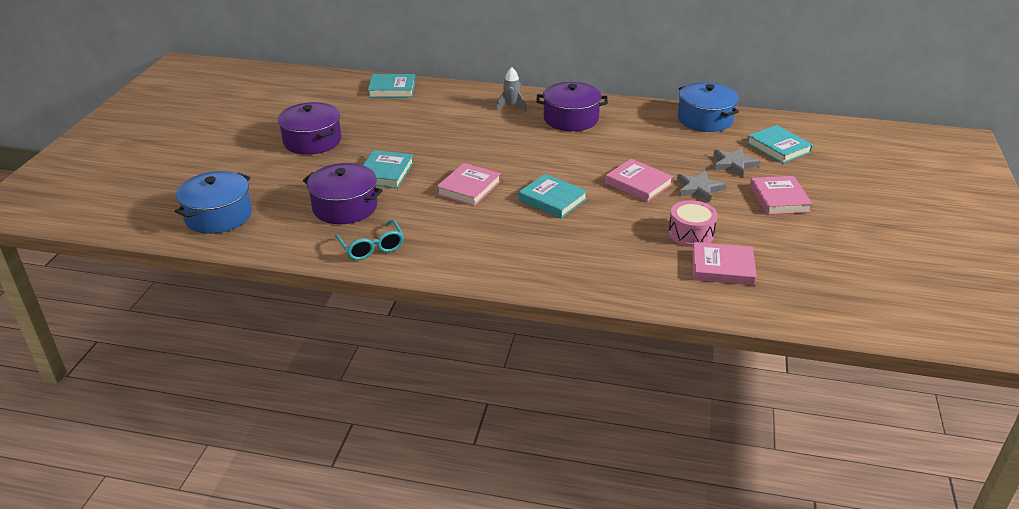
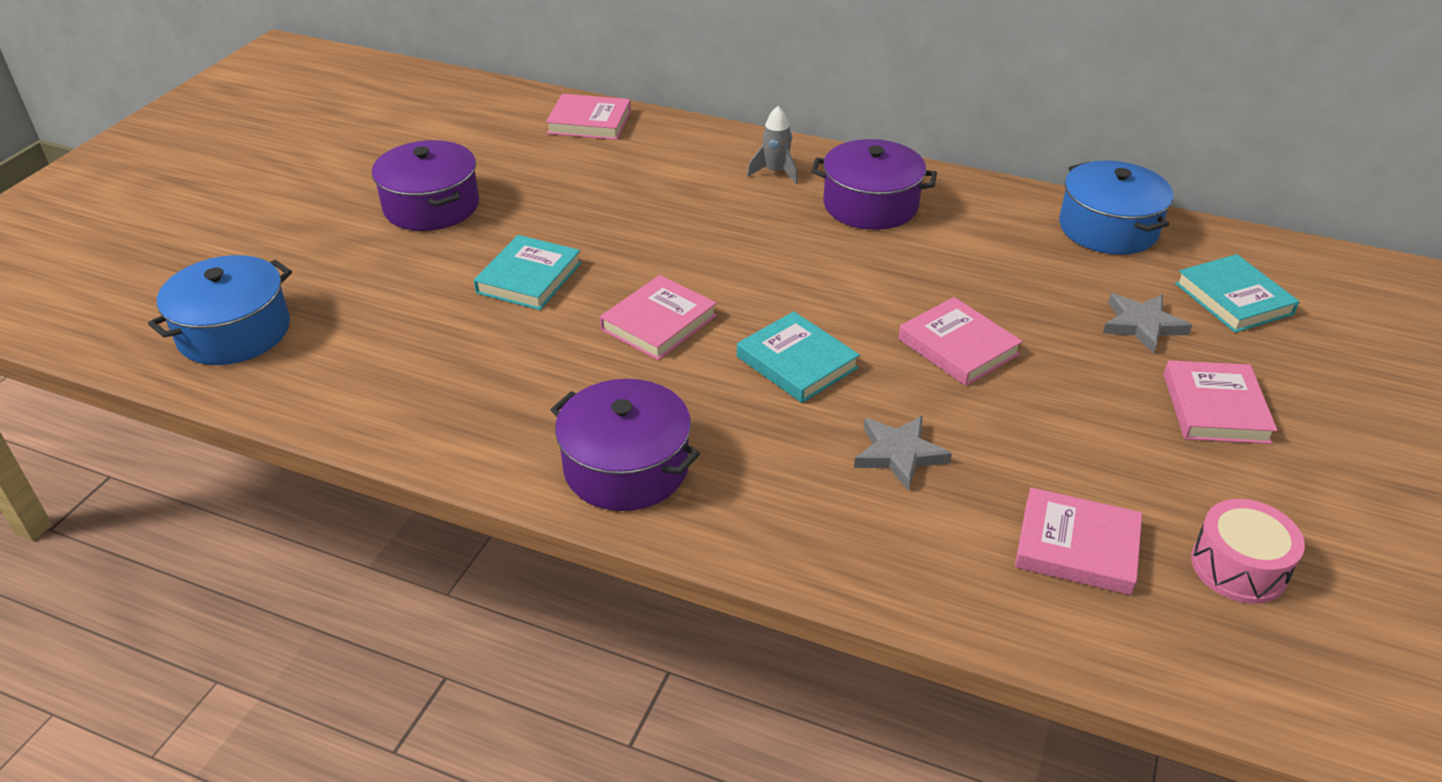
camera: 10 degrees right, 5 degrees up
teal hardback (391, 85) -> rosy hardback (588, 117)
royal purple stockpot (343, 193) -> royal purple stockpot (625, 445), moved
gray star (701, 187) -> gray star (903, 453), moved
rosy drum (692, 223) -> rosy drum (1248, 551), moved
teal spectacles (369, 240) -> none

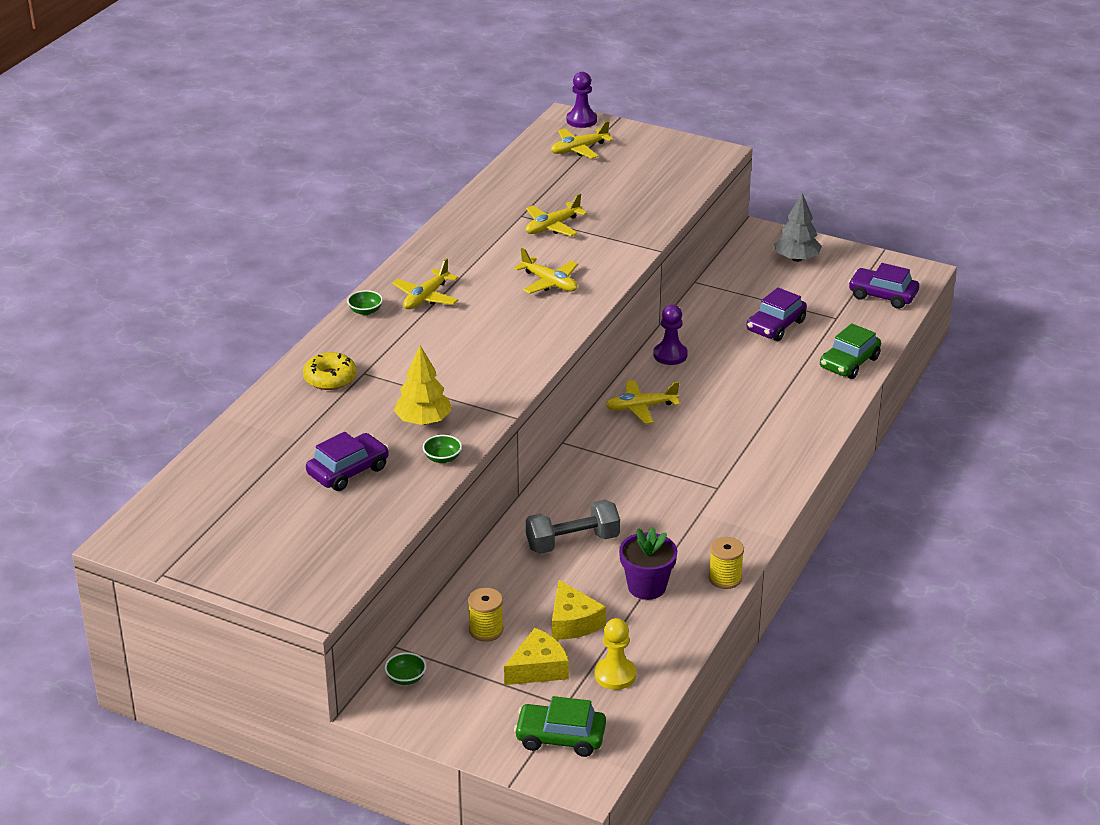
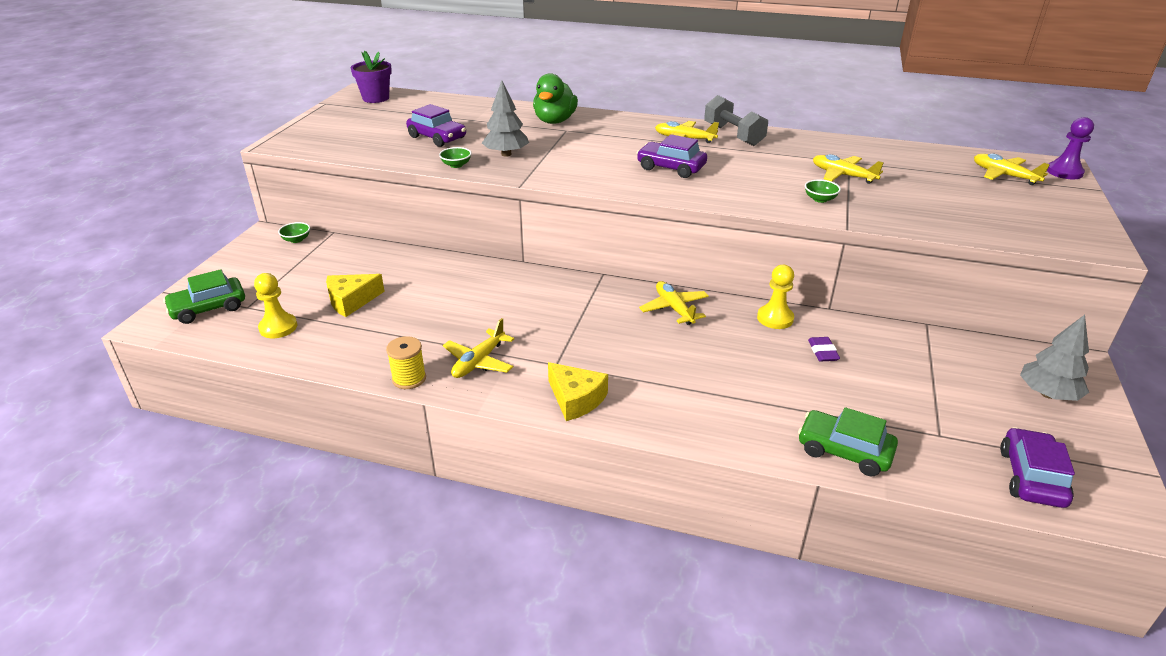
camera: 80 degrees right, 0 degrees up
bright yellow aeroplane (546, 271) -> bright yellow aeroplane (478, 348), moved
royal purple car (777, 314) -> royal purple car (672, 156), moved
emerald serving bowl (365, 302) -> emerald serving bowl (823, 191), moved
royal purple pawn (670, 335) -> bright yellow pawn (775, 297)
bright yellow toy tree (423, 385) -> gray toy tree (505, 118)
bright yellow glazed donut (330, 371) -> emerald rubber duck (555, 98)
gray free weight (573, 527) -> gray free weight (736, 120), moved
royal purple flower pot (648, 563) -> royal purple flower pot (371, 77), moved
bright yellow spool (485, 615) -> none
bright yellow cheese (536, 656) -> bright yellow cheese (578, 391), moved
emerald car (560, 726) -> emerald car (204, 296), 120 degrees counterclockwise
none -> royal purple gum eraser (824, 349)

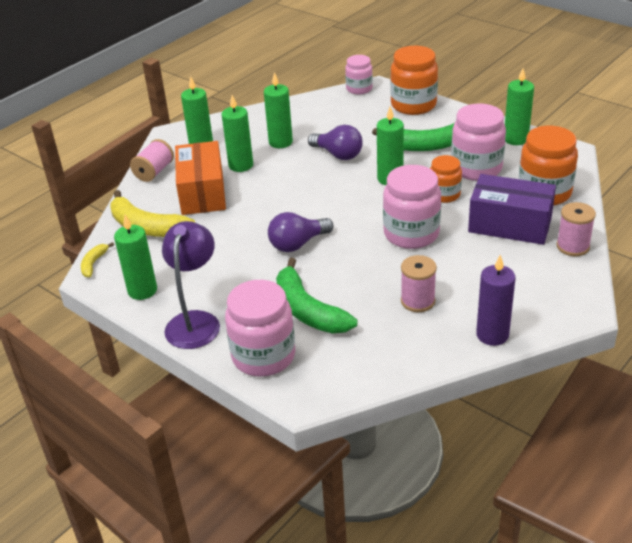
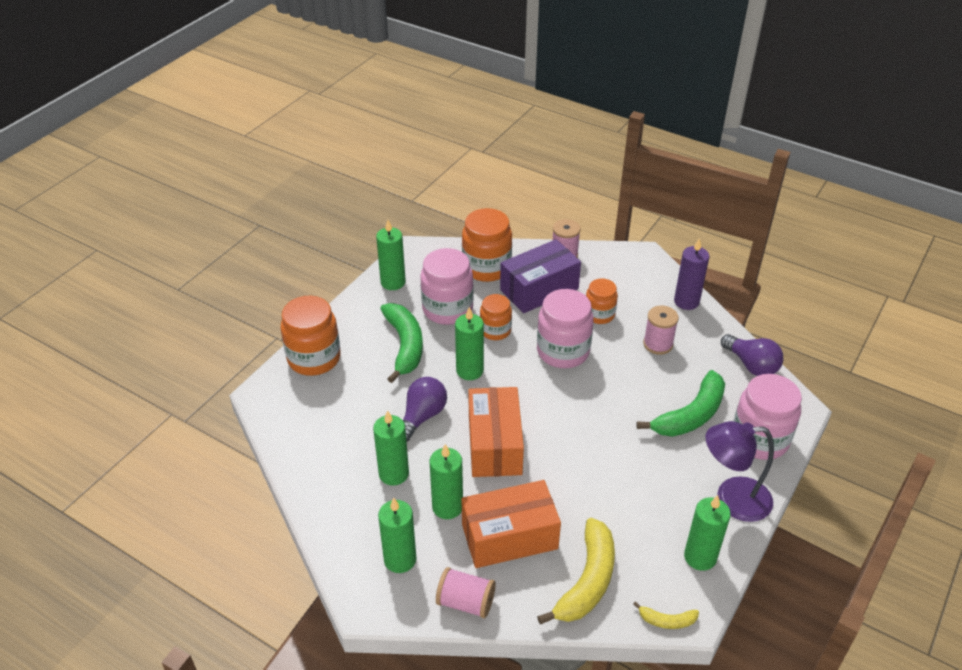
camera: 100 degrees left, 5 degrees up
rosy jam jar (359, 75) -> none
royal purple package (512, 209) -> royal purple package (540, 276), 45 degrees clockwise
royal purple lightbulb (301, 232) -> royal purple lightbulb (752, 355), moved
none -> orange-coloured jam jar (602, 301)
none -> orange-coloured package (496, 432)

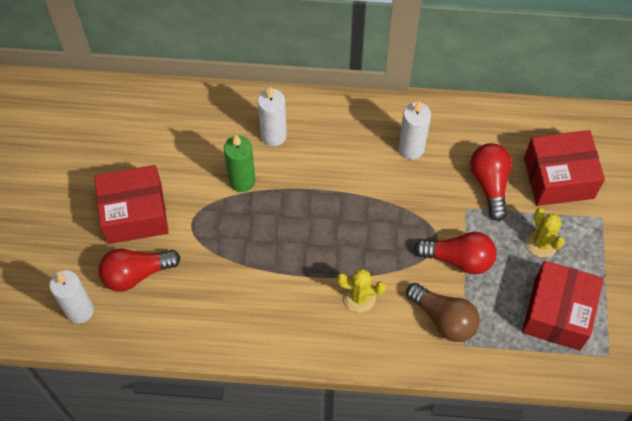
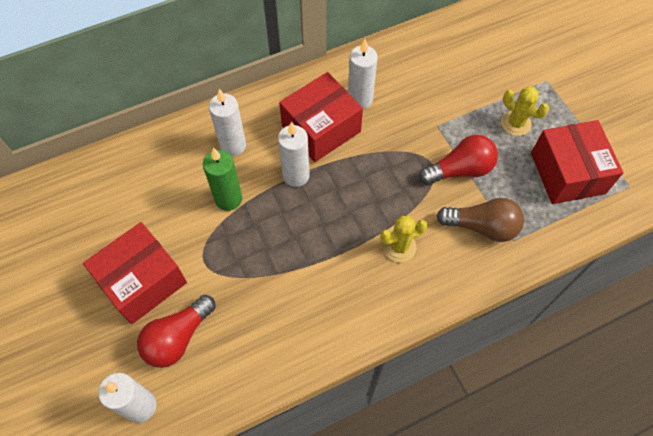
camera: 30 degrees left, 0 degrees up
scarlet package (564, 168) -> scarlet package (321, 117), moved
scarlet lightbulb (491, 182) -> none
none -> pure white candle (294, 154)

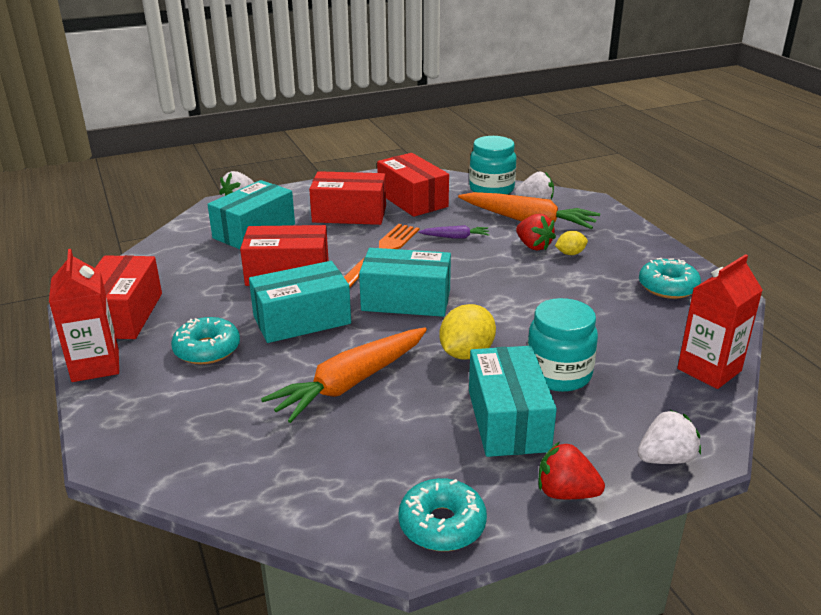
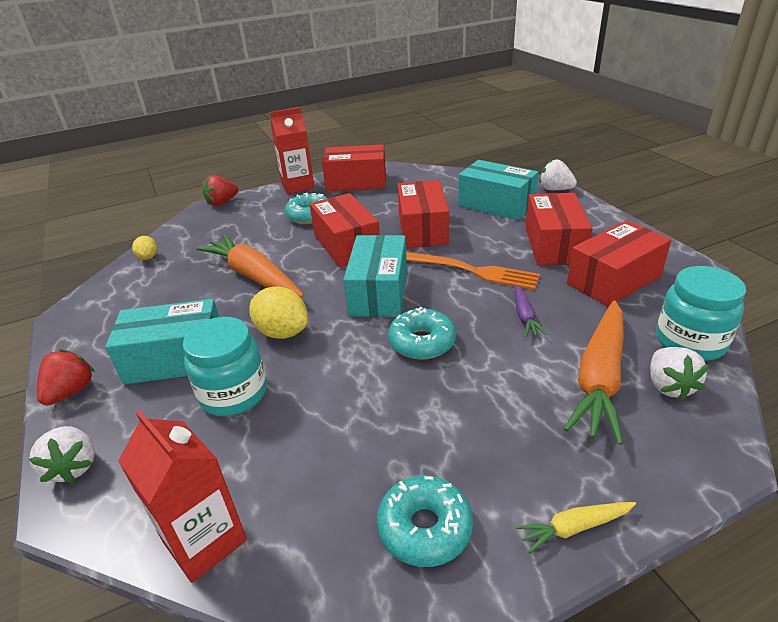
camera: 90 degrees right, 5 degrees up
scarlet toy strawberry (536, 232) -> scarlet toy strawberry (220, 190), moved
bright yellow toy lemon (571, 243) -> bright yellow toy lemon (144, 248), moved
teal package (300, 302) -> scarlet package (345, 230)
teal glazed donut (442, 514) -> teal glazed donut (422, 333), moved
none -> bright yellow carrot (575, 528)

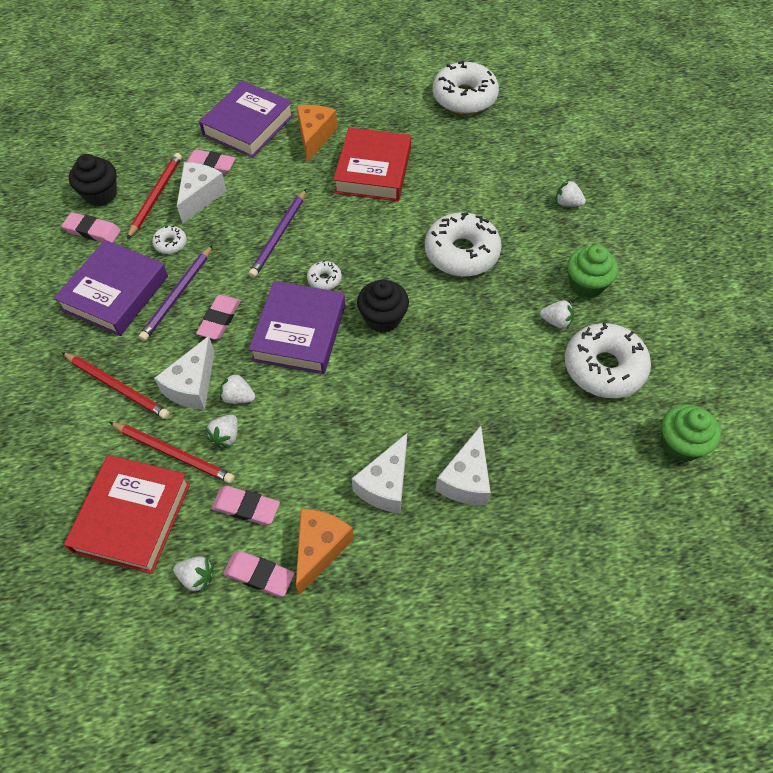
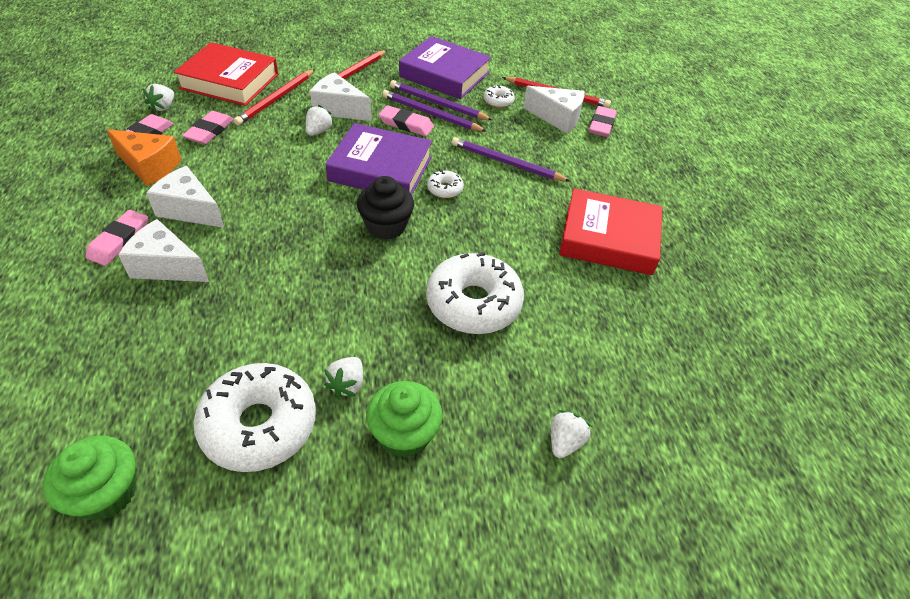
camera: 90 degrees right, 10 degrees down
pure white glazed donut (466, 87) -> none
royal purple hardback (246, 119) -> none
orange-coloured cheese (317, 133) -> none
black cupcake (93, 180) -> none
rosy gum eraser (91, 227) -> rosy gum eraser (117, 238), moved
pure white toy strawberry (221, 431) -> none
none -> royal purple lead pencil (434, 111)

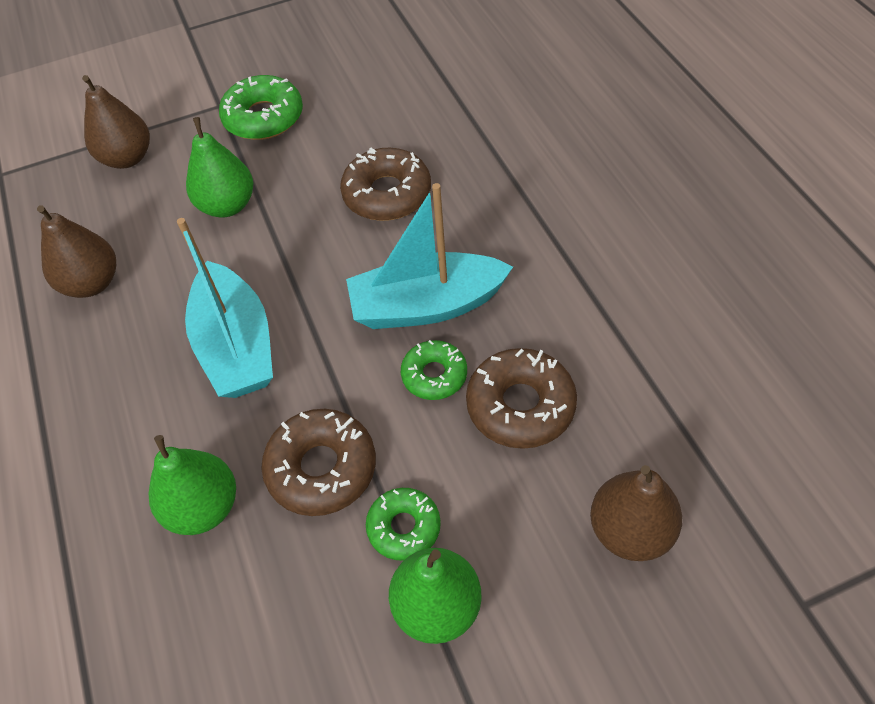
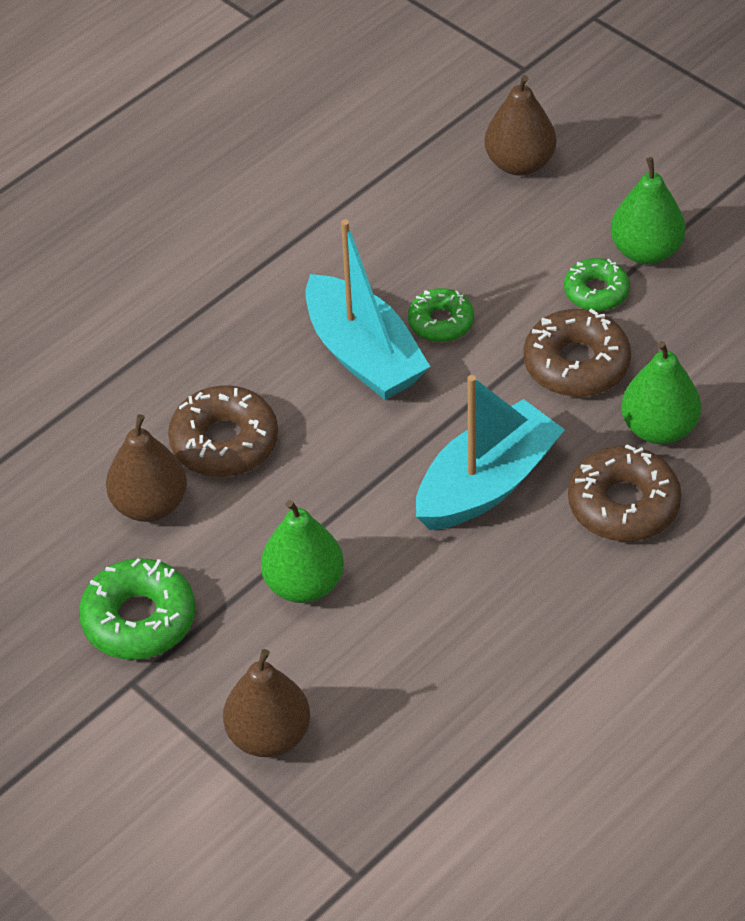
camera: 115 degrees left, 5 degrees down
brown pear (76, 251) -> brown pear (146, 468), moved
brown glazed donut (521, 398) -> brown glazed donut (624, 493), moved

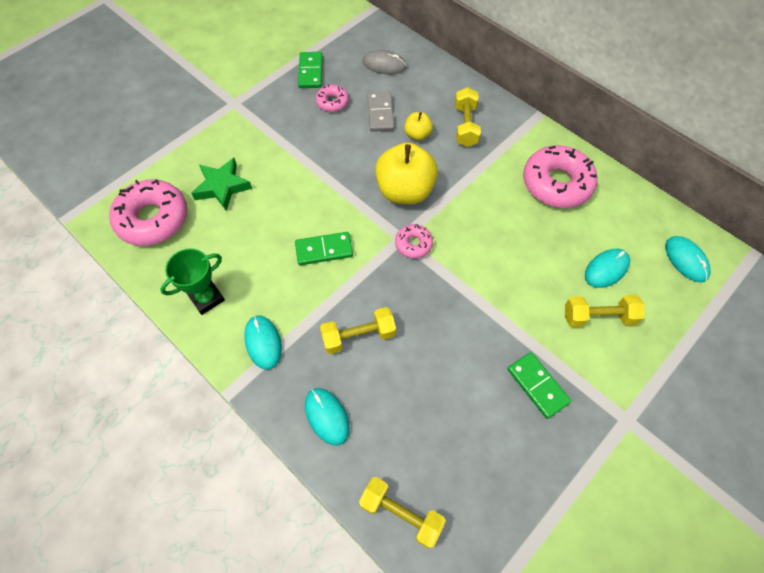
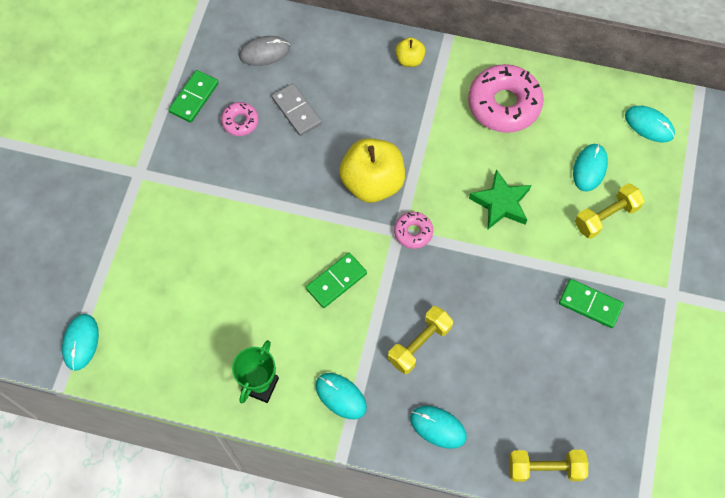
camera: 30 degrees left, 5 degrees up
emerald domino (310, 70) -> emerald domino (194, 96), 60 degrees clockwise
bright yellow free weight (468, 117) -> none
bright yellow apple (418, 126) -> bright yellow apple (410, 52), moved
emerald star (221, 184) -> emerald star (500, 199), moved
rosy glazed donut (148, 212) -> none
none -> teal PC mouse (80, 342)

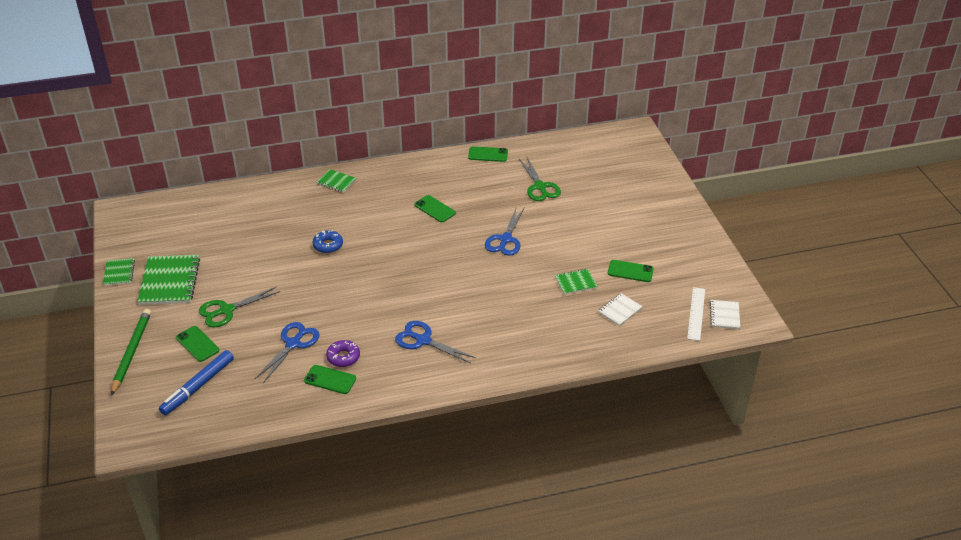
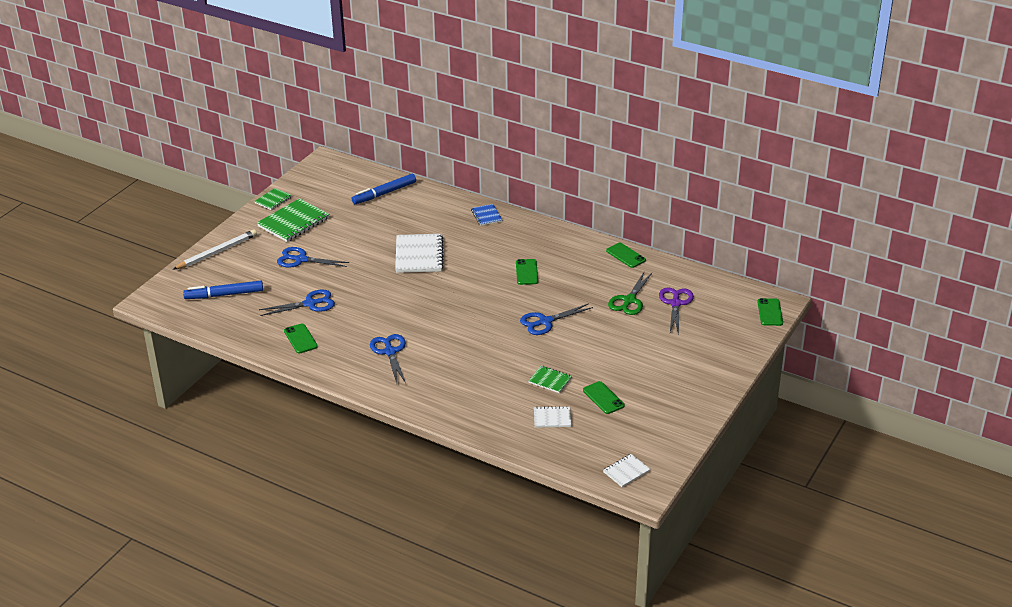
camera: 45 degrees right, 5 degrees down
emerald exercise book (336, 181) -> royal blue exercise book (486, 215)
royal blue glazed donut (328, 241) -> pure white exercise book (419, 253)
emerald scissors (239, 307) -> royal blue scissors (313, 257)
pure white measuring stick (696, 314) -> none
emerald lead pencil (131, 352) -> pure white lead pencil (215, 249)
emerald phone (197, 344) -> emerald phone (770, 312), moved
royal purple glazed donut (343, 353) -> none
none -> royal blue marker pen (384, 189)
none -> royal purple scissors (676, 311)

